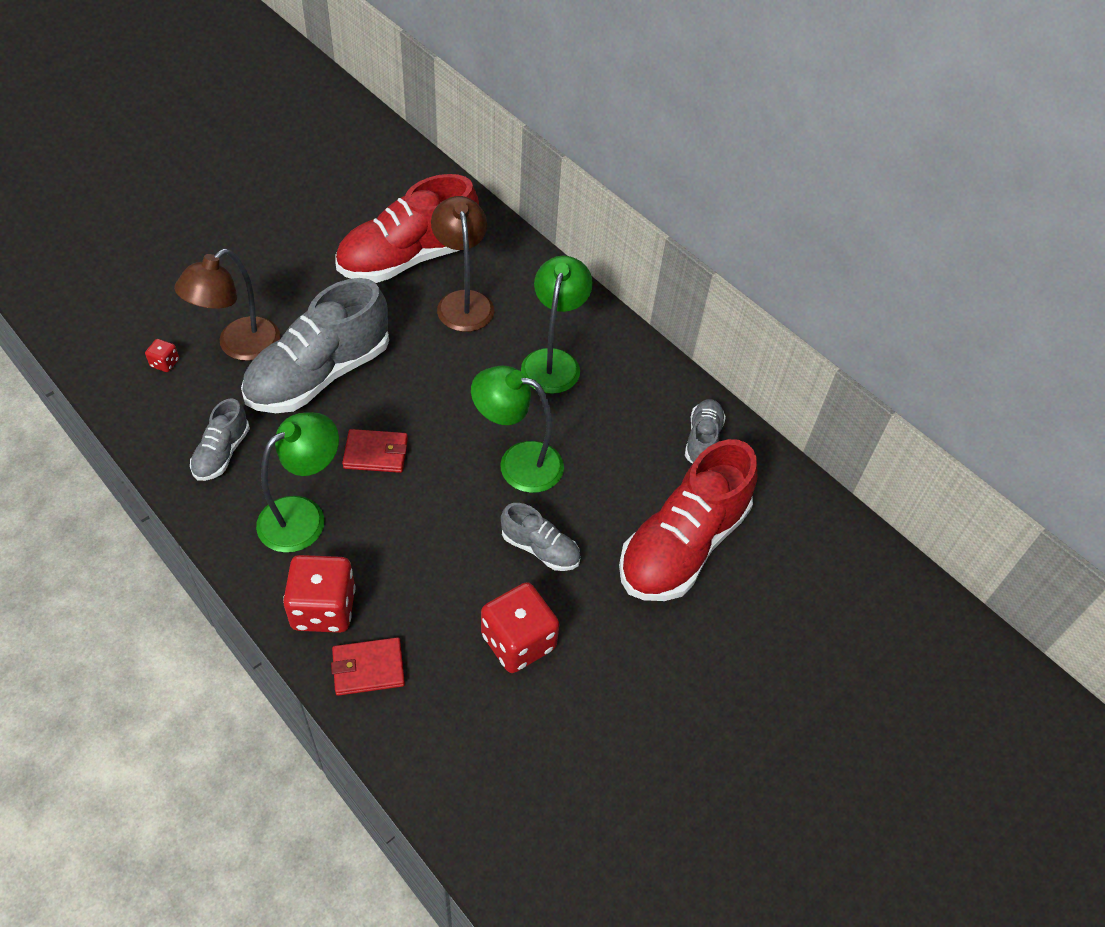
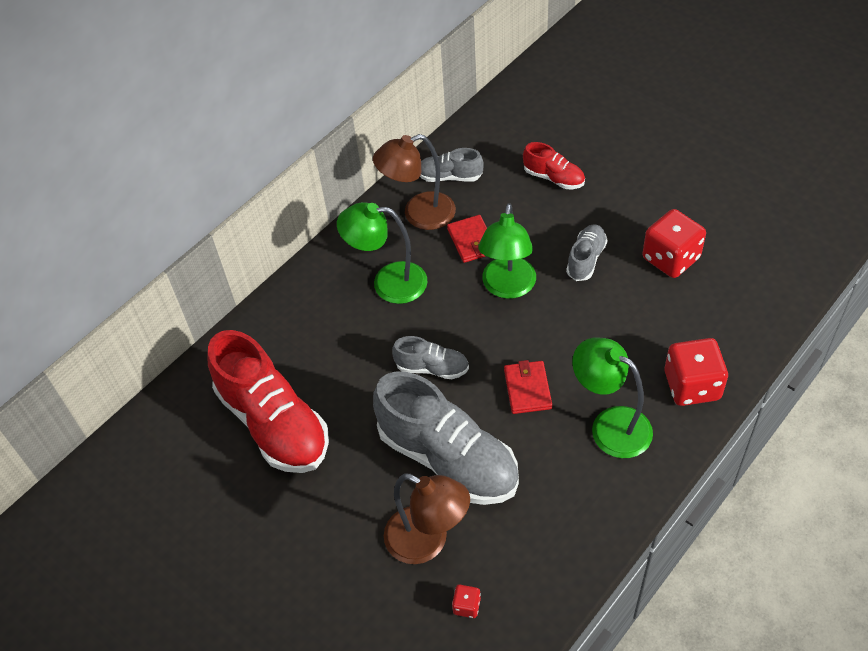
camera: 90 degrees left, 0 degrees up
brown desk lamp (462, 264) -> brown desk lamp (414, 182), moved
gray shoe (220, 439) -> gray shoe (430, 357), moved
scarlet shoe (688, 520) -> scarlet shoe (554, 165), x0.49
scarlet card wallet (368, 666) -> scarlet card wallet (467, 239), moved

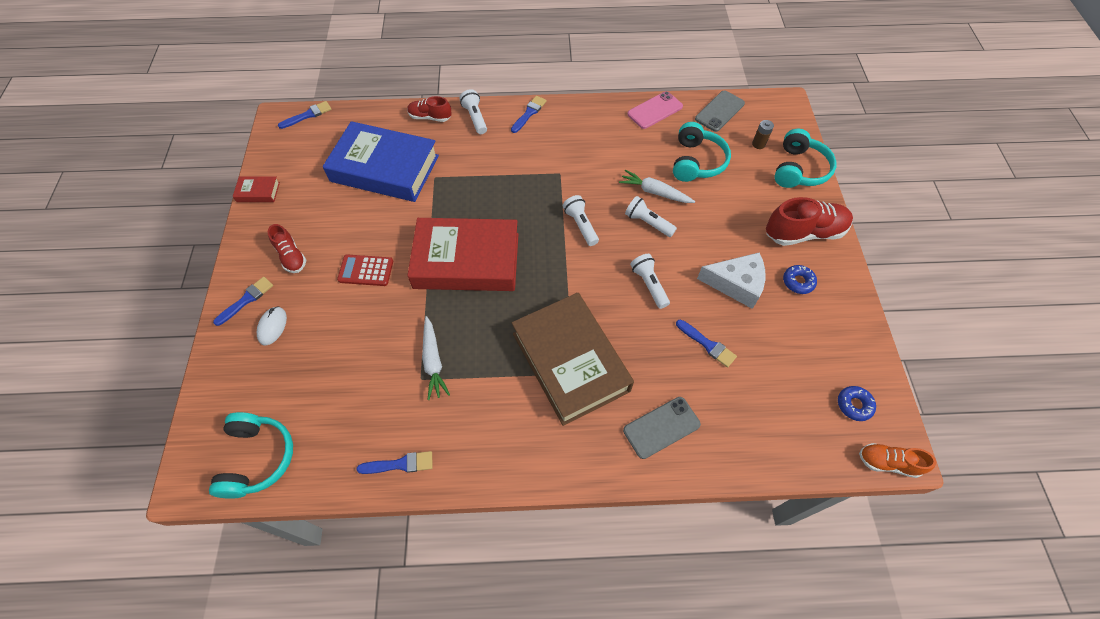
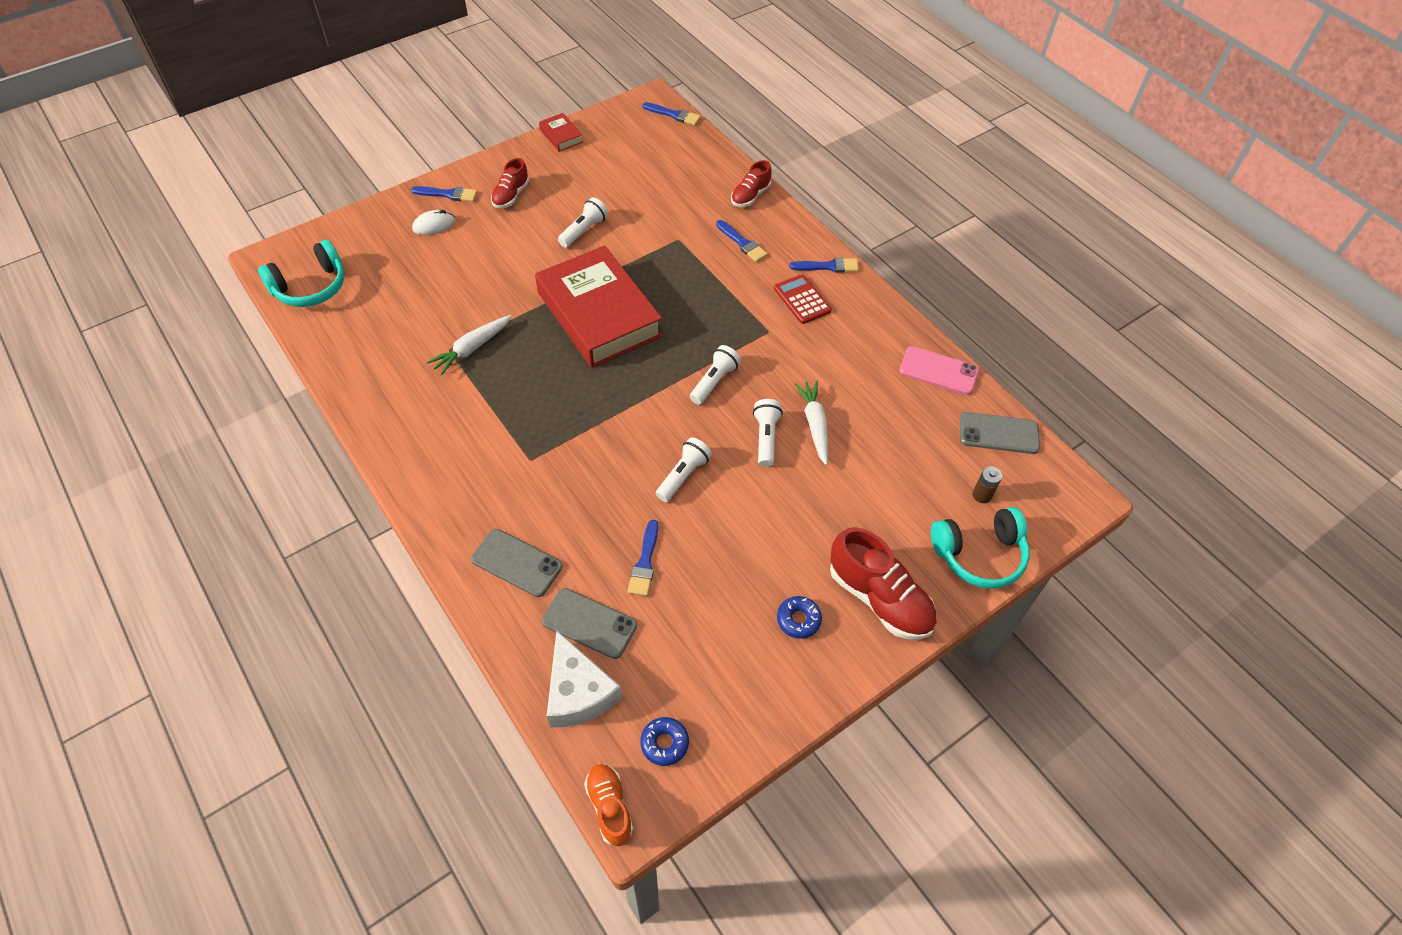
camera: 55 degrees right, 5 degrees down
pure white torch (473, 111) -> pure white torch (583, 222), moved
scarlet shoe (429, 109) -> scarlet shoe (751, 183), 120 degrees counterclockwise
royal blue hardback (381, 161) -> none
teal headphones (702, 152) -> none
pure white cheese (731, 280) -> pure white cheese (584, 679), moved
scarlet calculator (365, 270) -> scarlet calculator (803, 299), moved
brown hardback (573, 359) -> none
royal blue brush (395, 462) -> royal blue brush (742, 241), moved
none -> gray phone (589, 623)

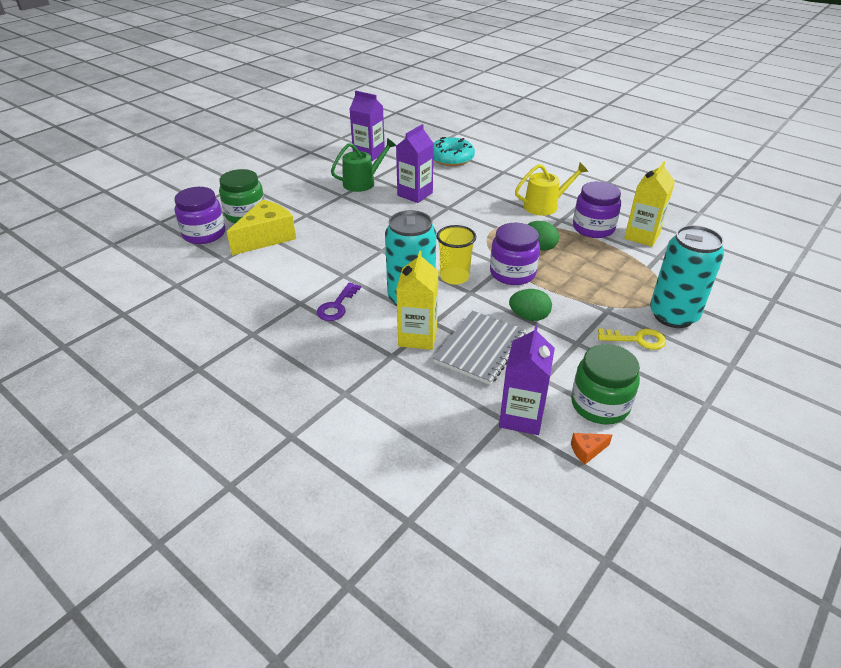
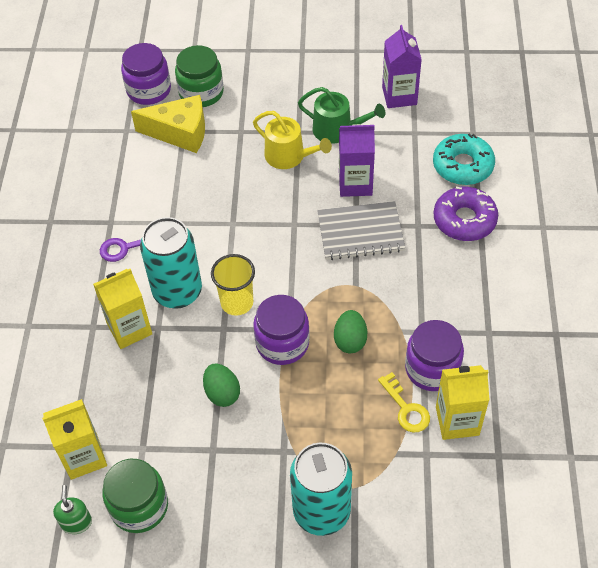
camera: 55 degrees right, 15 degrees up
bright yellow sprinkling can (551, 189) -> bright yellow sprinkling can (292, 140), moved
gray exercise book (480, 348) -> gray exercise book (361, 230), moved
royal purple juice carton (527, 380) -> bright yellow juice carton (74, 439)
bright yellow key (632, 339) -> bright yellow key (404, 402), moved
orange-coloured cheese (591, 449) -> emerald soap dispenser (72, 509)
none -> royal purple glazed donut (466, 214)

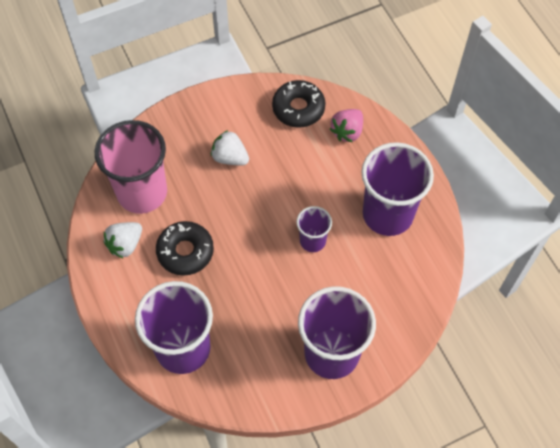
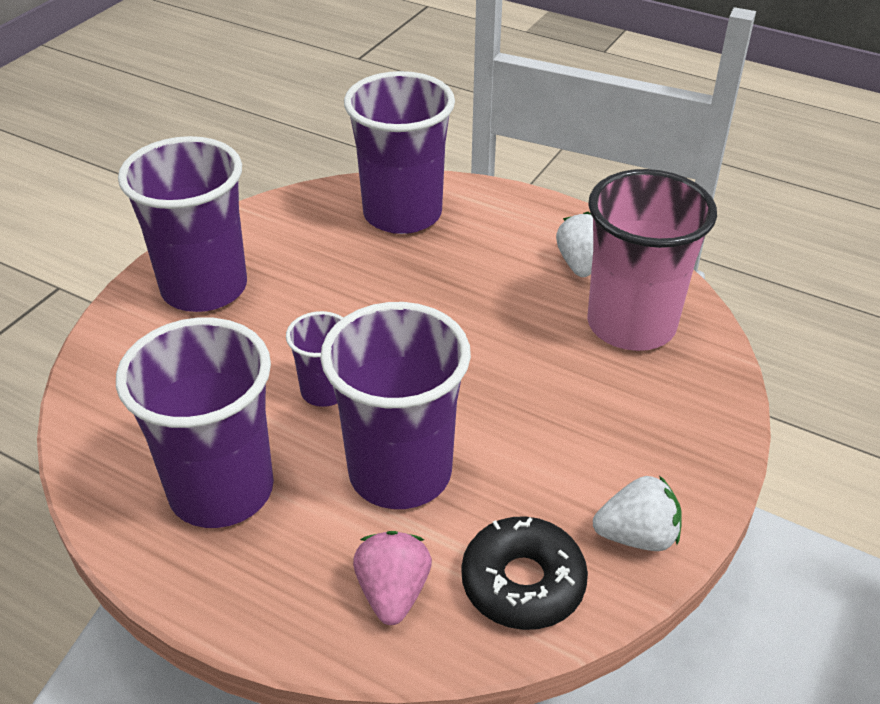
camera: 145 degrees right, 20 degrees down
pure white toy strawberry (230, 147) -> pure white toy strawberry (637, 513), moved
black glazed donut (185, 248) -> none
none -> royal purple tumbler (395, 405)

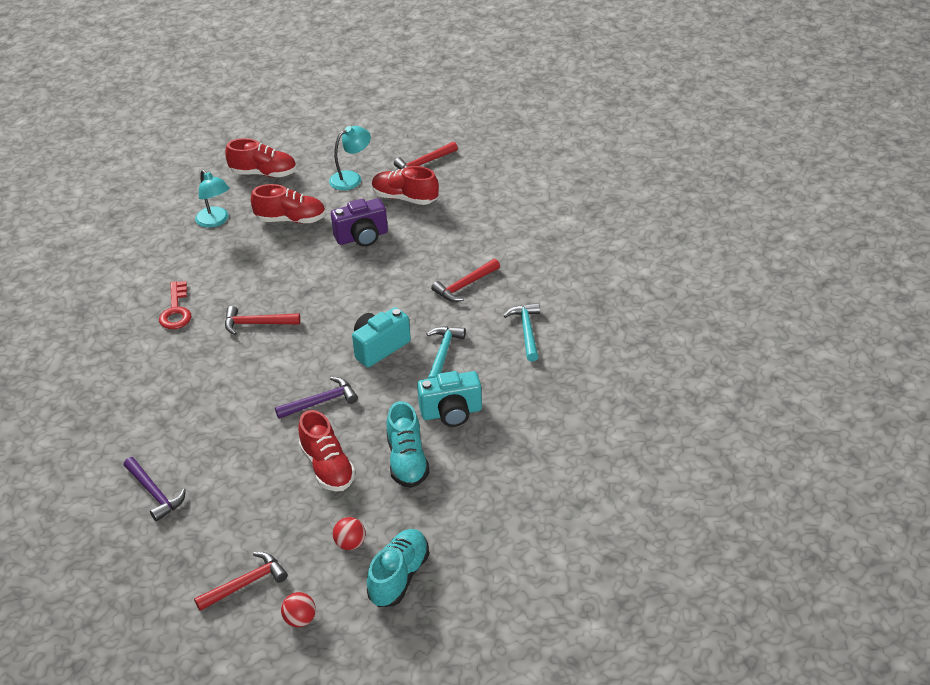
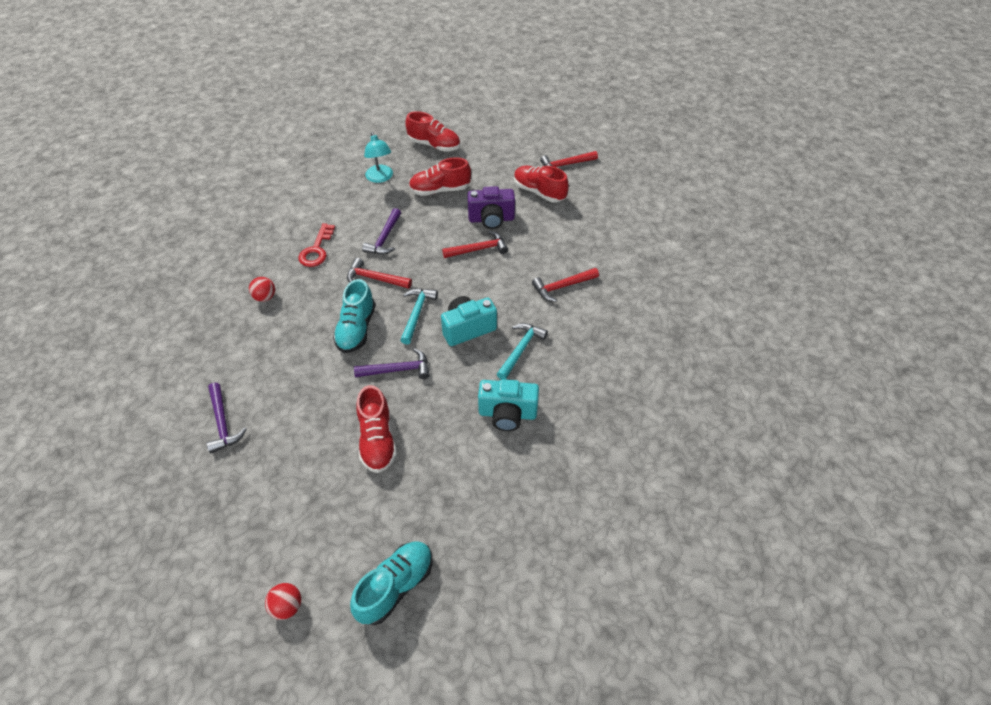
camera: 15 degrees right, 10 degrees up
teal desk lamp (350, 158) -> none
scarlet shoe (288, 203) -> scarlet shoe (440, 176), 150 degrees clockwise
teal carpenter's hammer (522, 332) -> teal carpenter's hammer (419, 316), moved
teal shoe (408, 444) -> teal shoe (354, 316), moved
scarlet sphere (349, 533) -> scarlet sphere (262, 289), moved
scarlet carpenter's hammer (241, 581) -> scarlet carpenter's hammer (475, 244), moved
none -> royal purple carpenter's hammer (381, 231)

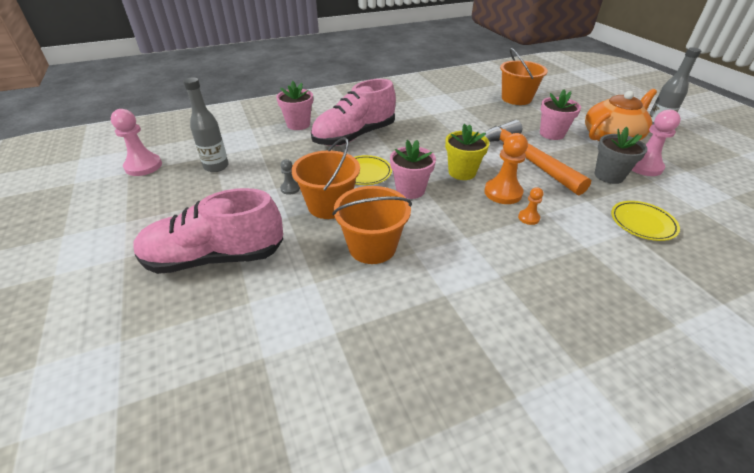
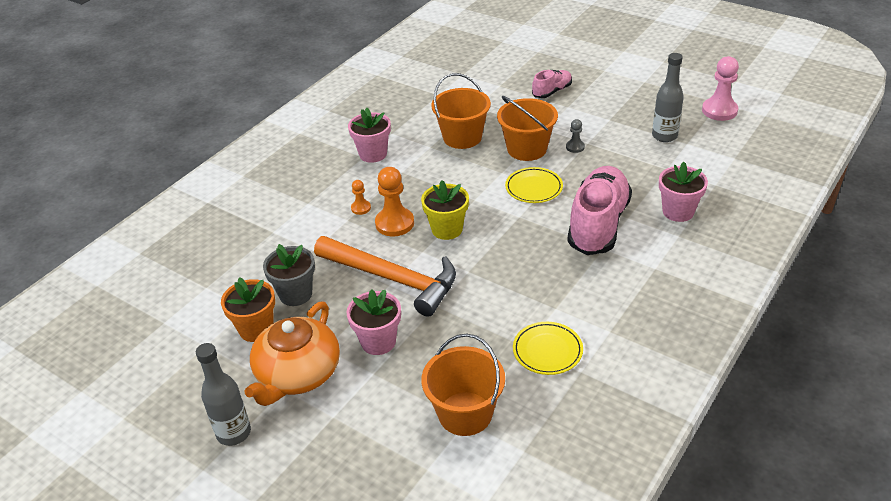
camera: 150 degrees right, 0 degrees up
rosy pawn (656, 143) -> orange-coloured flower pot (248, 309)
rosy flower pot (413, 169) -> rosy flower pot (369, 135), moved
rosy shoe (208, 231) -> rosy shoe (552, 84), x0.50
bright yellow flat dish (645, 221) -> bright yellow flat dish (548, 348), moved

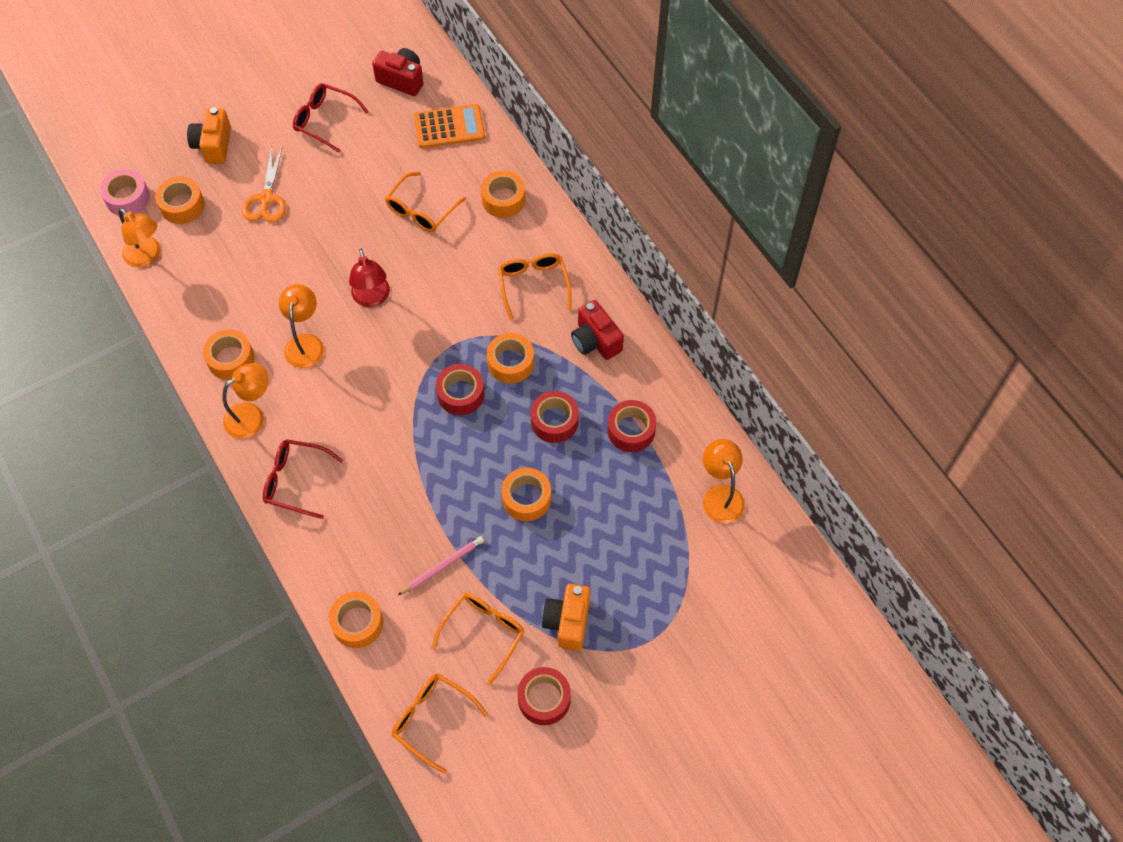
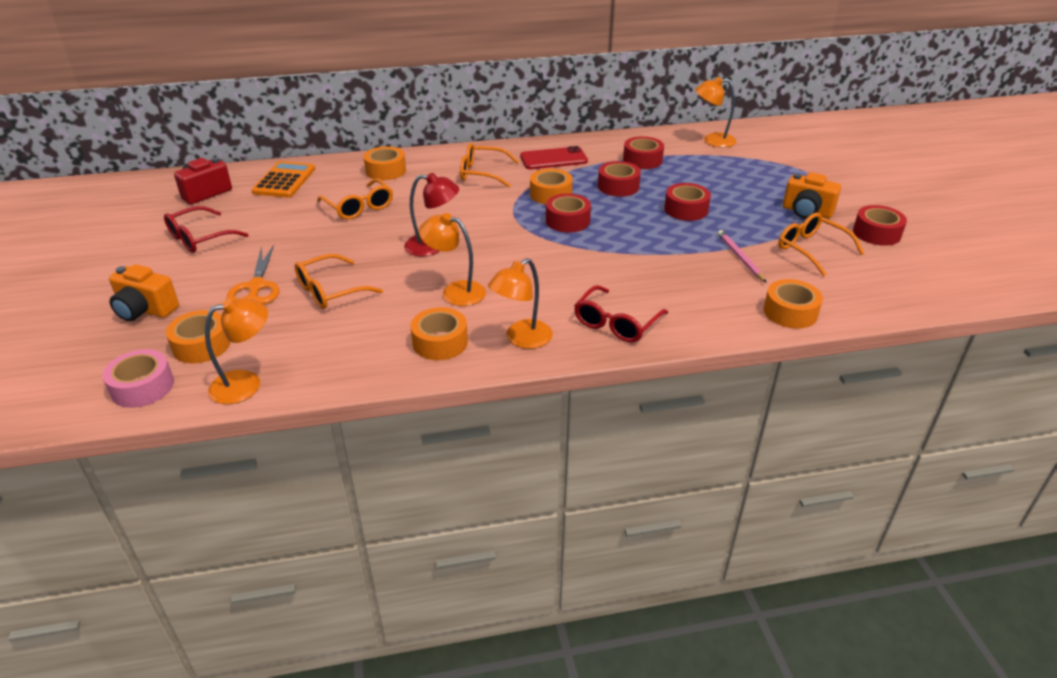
camera: 70 degrees left, 25 degrees down
orange-coloured scissors (264, 184) -> orange-coloured scissors (253, 274), 60 degrees clockwise
scarlet camera (597, 330) -> scarlet phone (554, 157)
orange-coloured desk lamp (246, 401) -> orange-coloured desk lamp (520, 303), 120 degrees counterclockwise
orange-coloured sticky tape (526, 494) -> scarlet sticky tape (687, 202)
orange-coloured spectacles (439, 723) -> orange-coloured spectacles (339, 281), moved

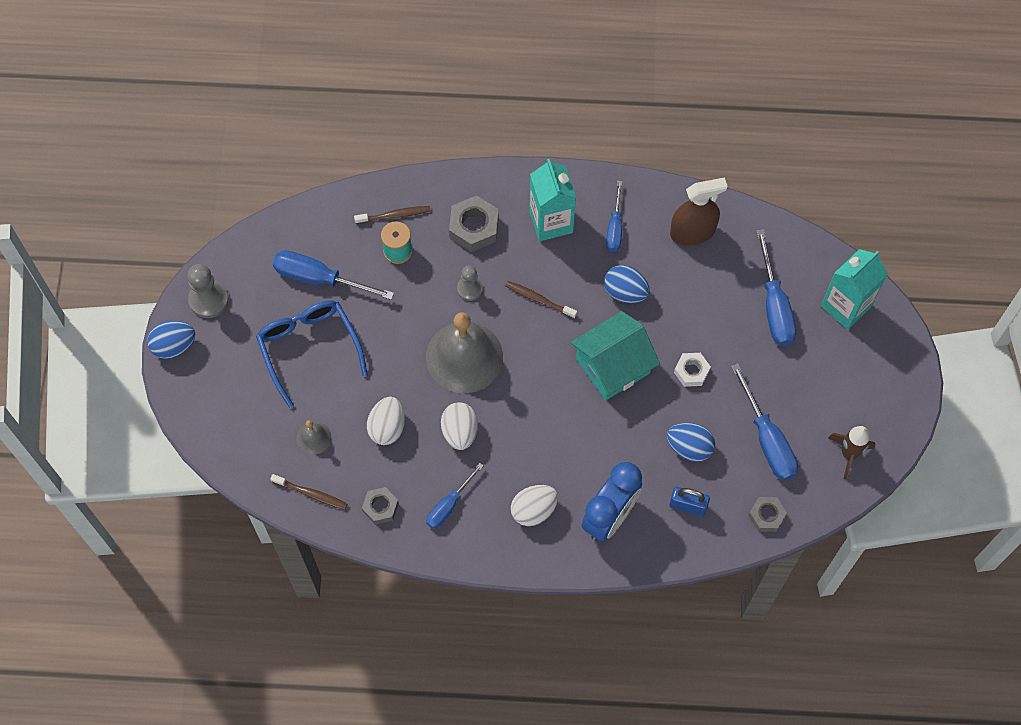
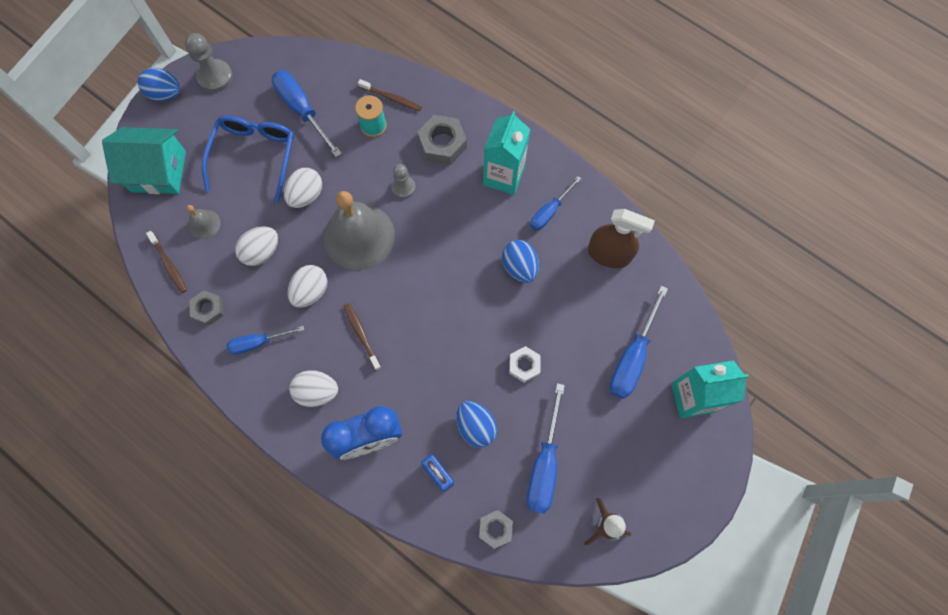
camera: 35 degrees right, 5 degrees up
brown toothbrush (541, 300) -> brown toothbrush (362, 336), moved
teal toy house (615, 355) -> teal toy house (144, 160), moved
none -> pure white egg (303, 188)

